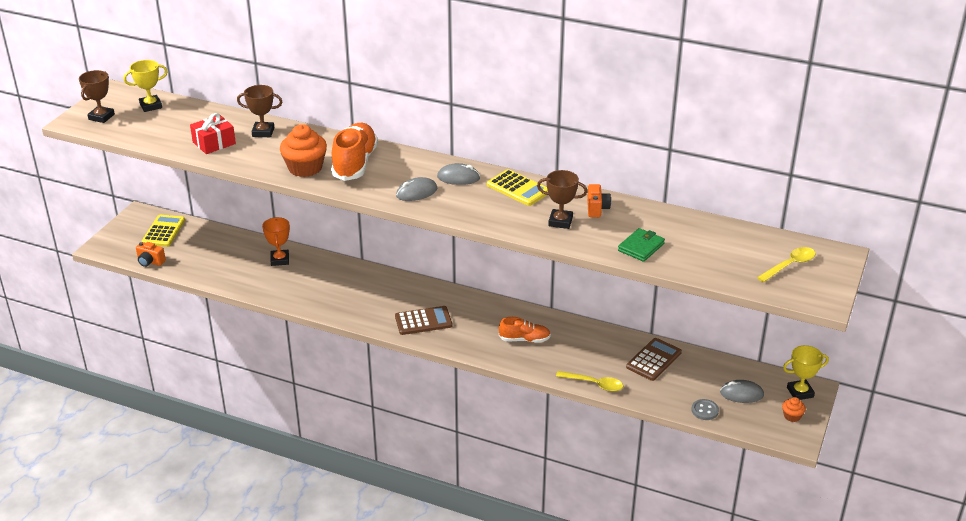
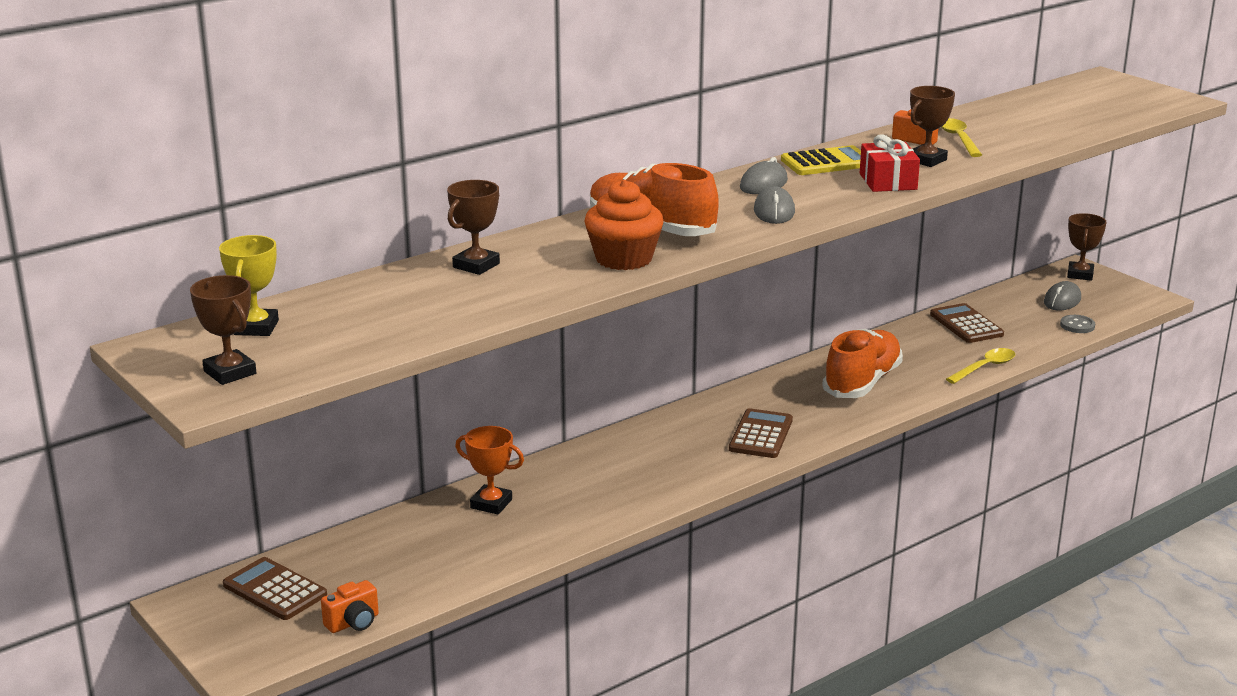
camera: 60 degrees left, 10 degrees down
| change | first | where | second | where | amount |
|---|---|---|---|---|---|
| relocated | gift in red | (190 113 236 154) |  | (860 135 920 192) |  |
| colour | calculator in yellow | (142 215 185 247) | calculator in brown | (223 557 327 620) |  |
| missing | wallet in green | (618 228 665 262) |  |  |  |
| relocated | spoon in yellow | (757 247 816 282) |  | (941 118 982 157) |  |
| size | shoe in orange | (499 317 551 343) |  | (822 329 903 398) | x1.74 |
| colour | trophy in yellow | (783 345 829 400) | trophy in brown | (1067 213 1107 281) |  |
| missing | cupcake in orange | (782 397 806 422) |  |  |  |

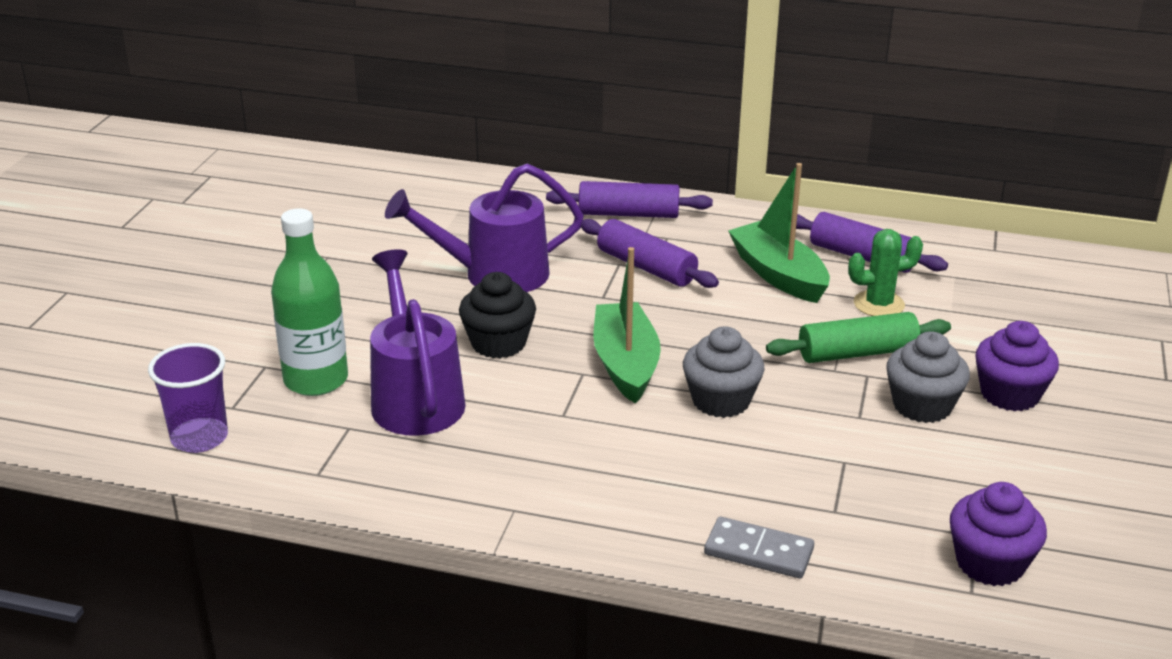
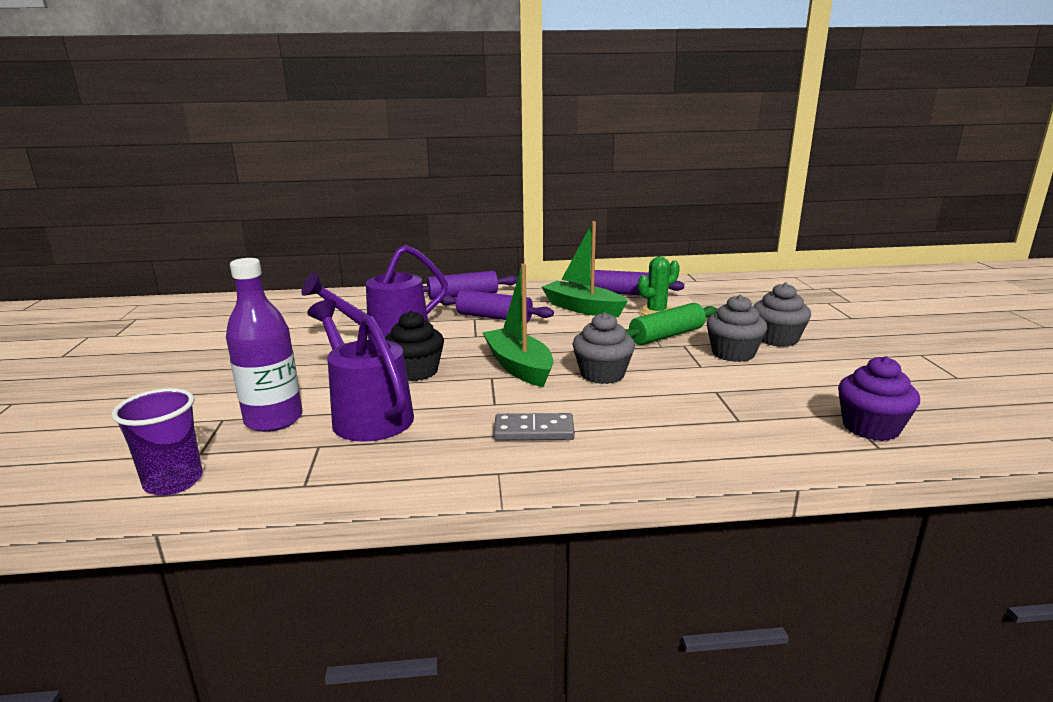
camera: 20 degrees left, 10 degrees down
| change | first | where | second | where | amount |
|---|---|---|---|---|---|
| colour | bottle in green | (271 208 348 396) | bottle in purple | (226 258 302 432) |  |
| colour | cupcake in purple | (975 321 1059 411) | cupcake in grey | (753 283 811 347) |  |
| relocated | domino in grey | (704 517 814 578) |  | (494 413 575 440) |  |

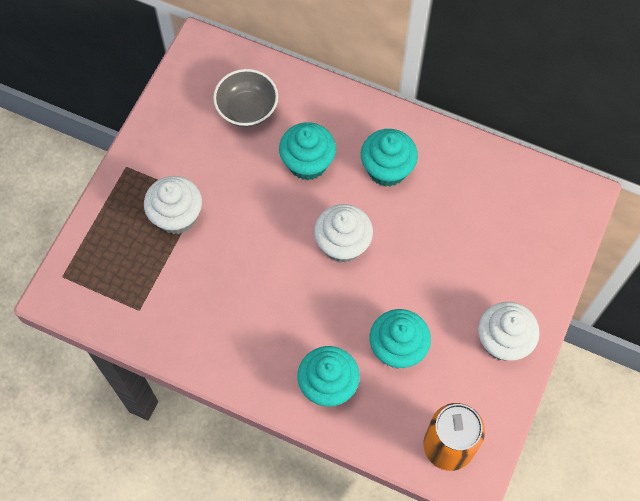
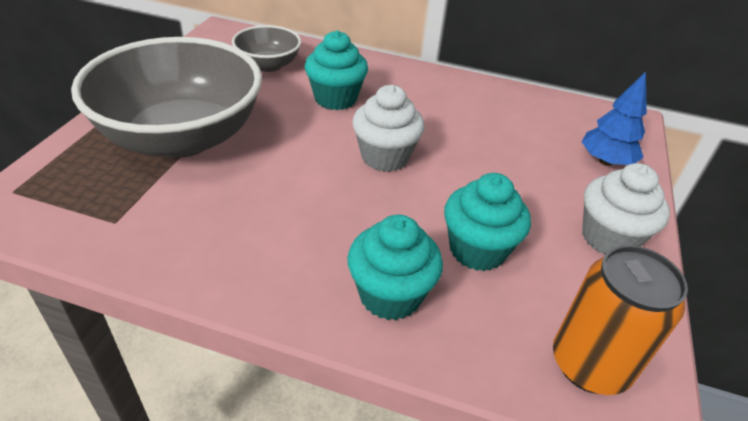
camera: 10 degrees left, 25 degrees down
| change | first | where | second | where | amount |
|---|---|---|---|---|---|
| missing | cupcake in turquoise | (361 129 418 187) |  |  |  |
| exchanged | cupcake in white | (144 176 202 234) | bowl in grey | (71 37 262 158) |  |
| appeared |  |  | tree in blue | (582 72 647 166) |  |

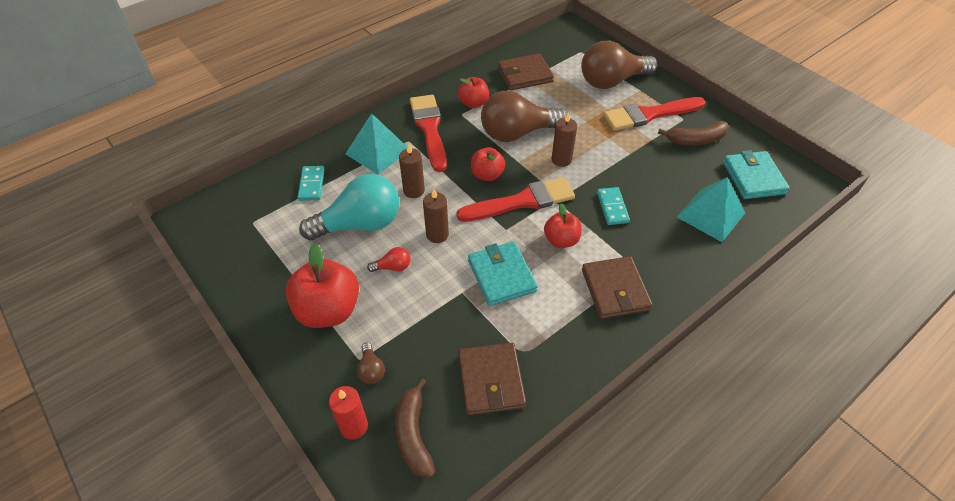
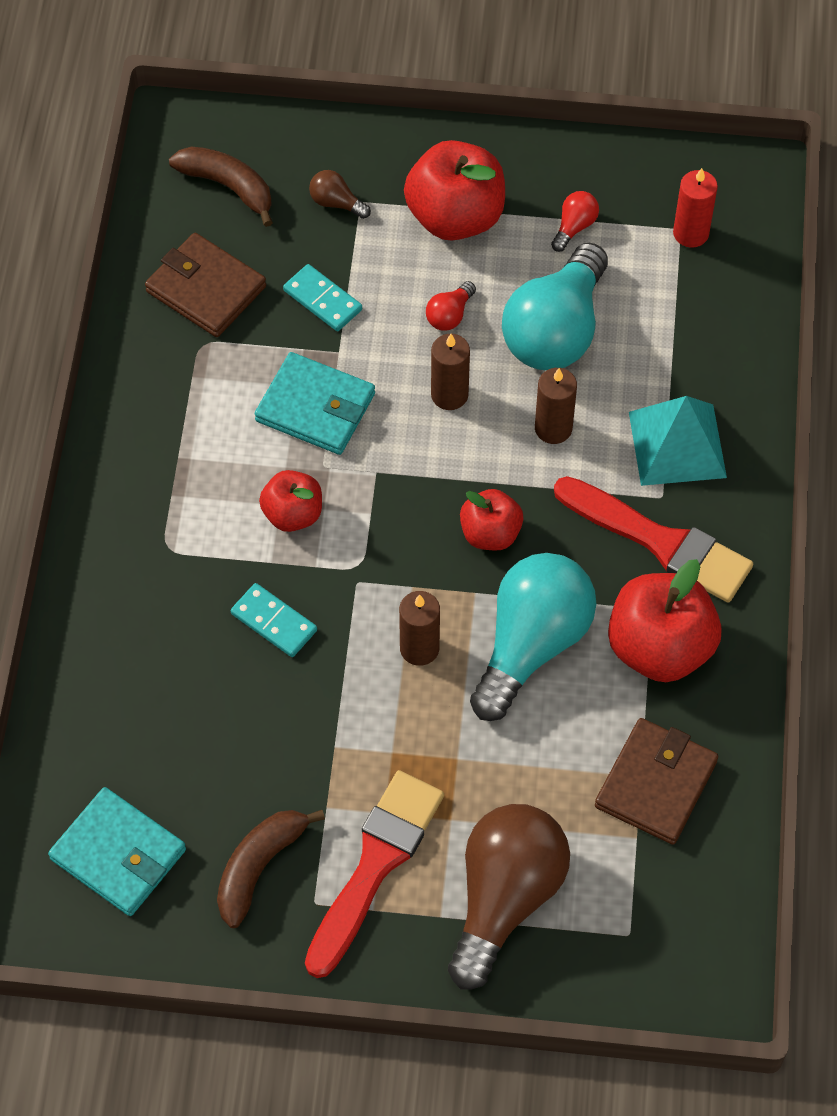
camera: 135 degrees right, 10 degrees up
| change | first | where | second | where | amount |
|---|---|---|---|---|---|
| size | apple in red | (458 77 489 108) |  | (608 559 722 682) | x1.72 |
| colour | light bulb in brown | (481 91 567 142) | light bulb in turquoise | (470 553 596 721) |  |
| relocated | domino in turquoise | (297 166 324 201) |  | (283 264 362 331) |  |
| missing | brush in red | (456 177 575 222) |  |  |  |
| missing | pyramid in turquoise | (677 177 745 242) |  |  |  |
| missing | wallet in brown | (582 256 652 319) |  |  |  |
| relocated | candle in red | (329 386 368 440) |  | (673 168 718 248) |  |
| appeared |  |  | light bulb in red | (551 191 599 252) |  |

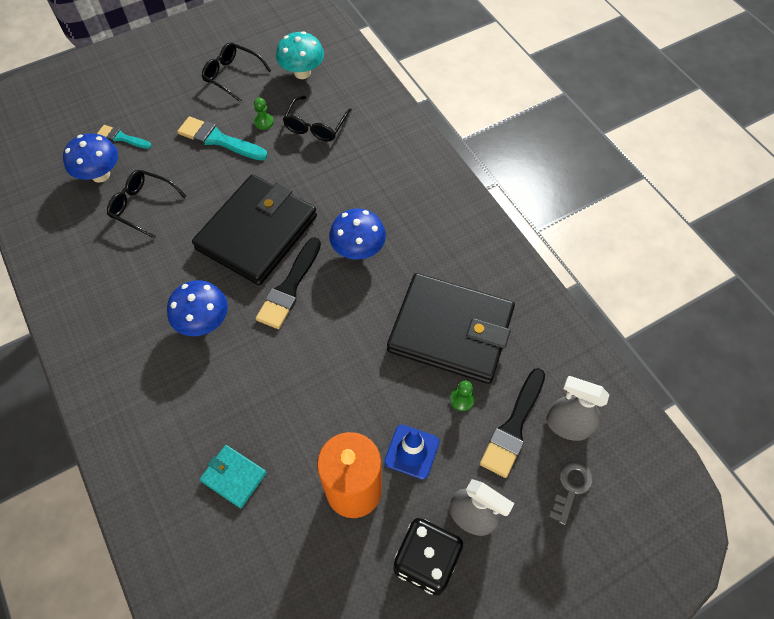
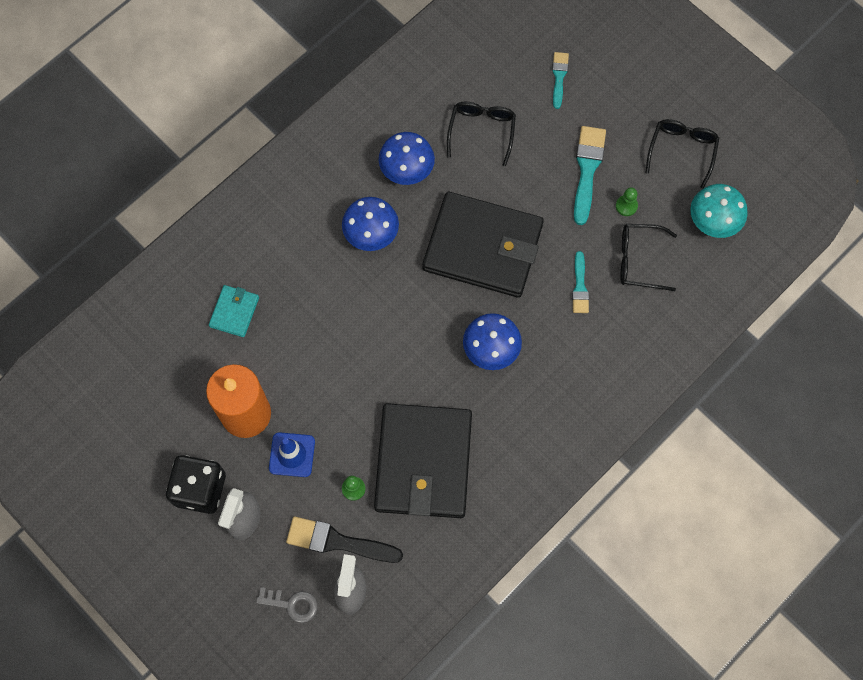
camera: 75 degrees right, 10 degrees up
| change | first | where | second | where | amount |
|---|---|---|---|---|---|
| relocated | mushroom in blue | (63 133 118 183) |  | (379 132 435 185) |  |
| missing | brush in black | (256 237 321 329) |  |  |  |
| appeared |  |  | brush in turquoise | (572 251 589 313) |  |

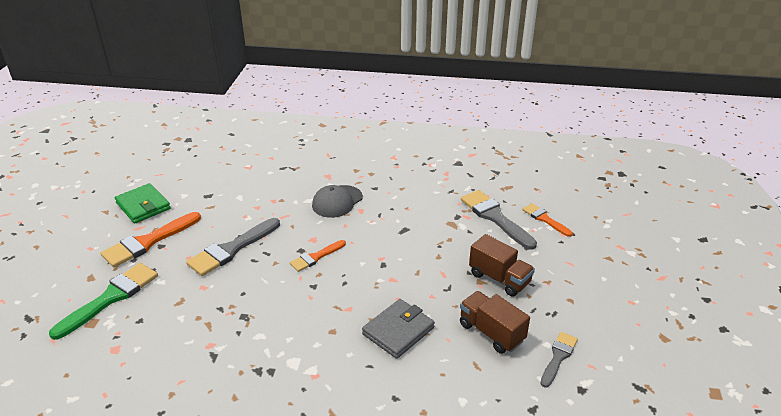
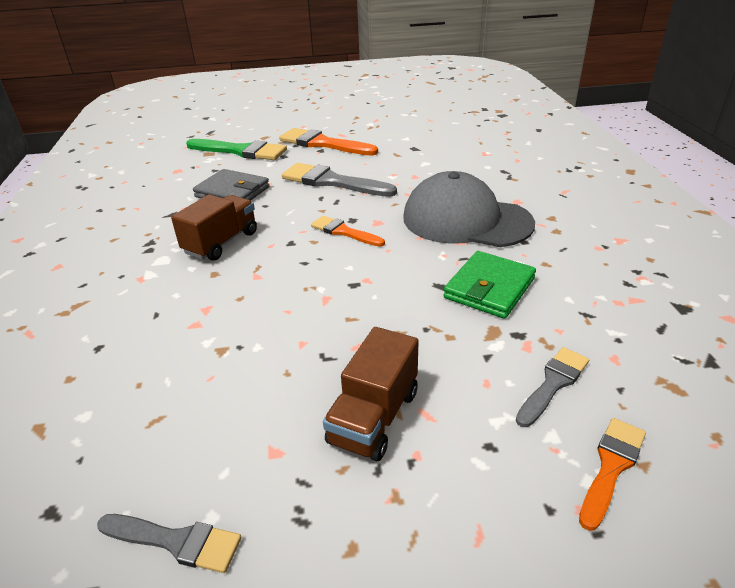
camera: 75 degrees right, 0 degrees up
| change | first | where | second | where | amount |
|---|---|---|---|---|---|
| relocated | wallet in green | (115 183 171 224) |  | (443 251 536 319) |  |
| size | cap in grey | (312 185 363 218) |  | (403 171 535 247) | x1.63 |
| size | brush in grey | (461 190 537 250) |  | (516 347 589 427) | x0.59 |
| relocated | truck in brown | (460 291 530 354) |  | (171 195 257 261) |  |
| relocated | wallet in grey | (362 299 435 359) |  | (193 169 269 201) |  |

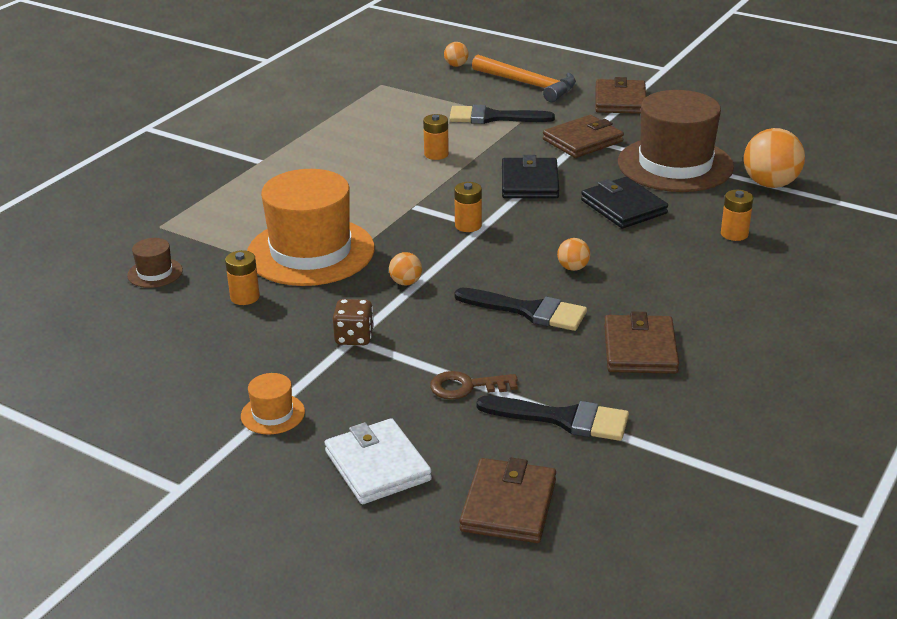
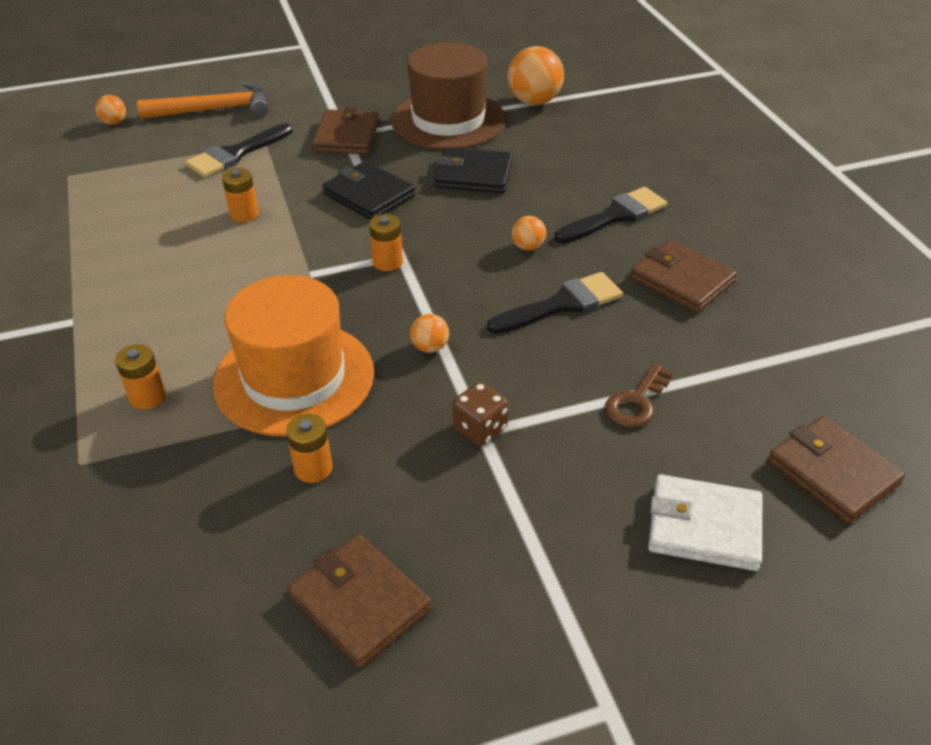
camera: 50 degrees left, 10 degrees up
| change | first | where | second | where | amount |
|---|---|---|---|---|---|
| relocated | wallet in brown | (595 77 646 114) |  | (287 534 432 668) |  |
| relocated | battery in orange | (721 190 753 241) |  | (115 344 166 410) |  |
| missing | hat in brown | (127 238 183 288) |  |  |  |
| missing | hat in orange | (241 373 305 434) |  |  |  |
| relocated | brush in black | (477 396 629 441) |  | (554 187 667 243) |  |

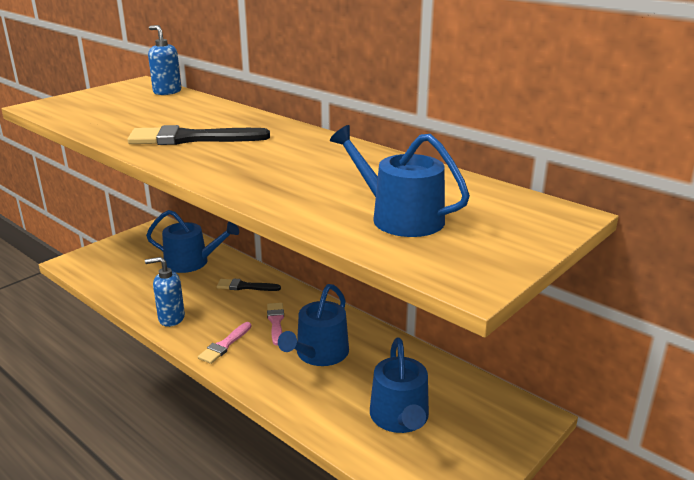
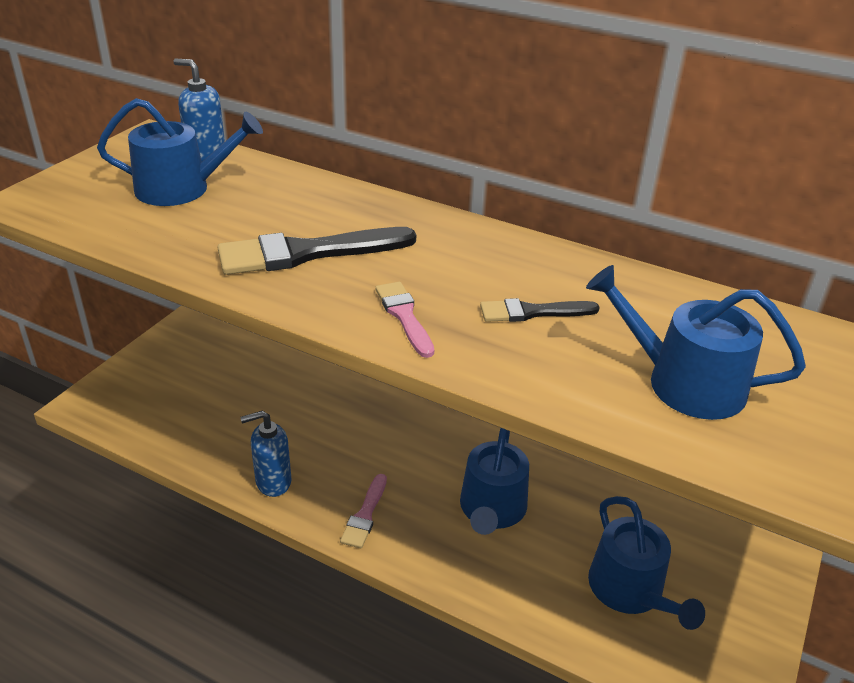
camera: 15 degrees left, 10 degrees up
| change | first | where | second | where | amount |
|---|---|---|---|---|---|
| relocated | watering can in blue | (146 210 239 273) |  | (97 98 263 206) |  |
| relocated | brush in black | (217 279 281 291) |  | (480 298 600 322) |  |
| relocated | brush in pink | (267 303 284 345) |  | (375 282 434 358) |  |

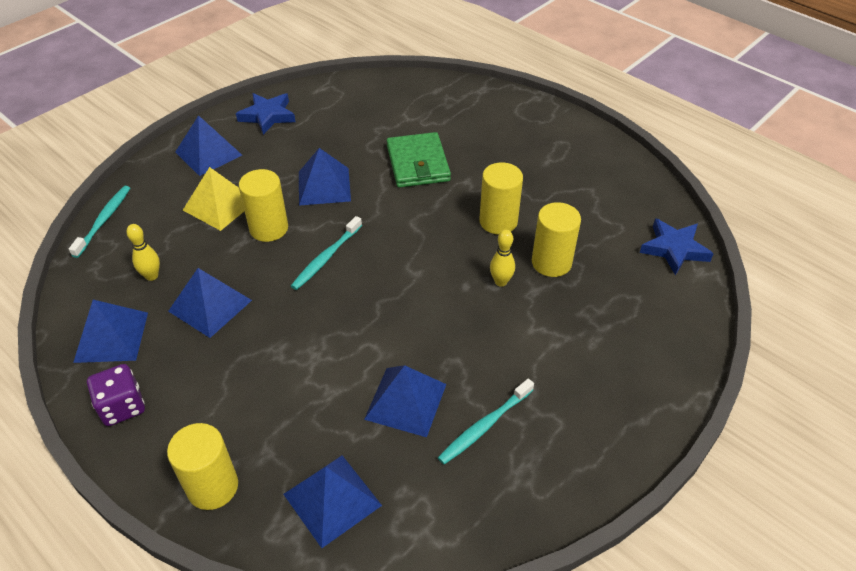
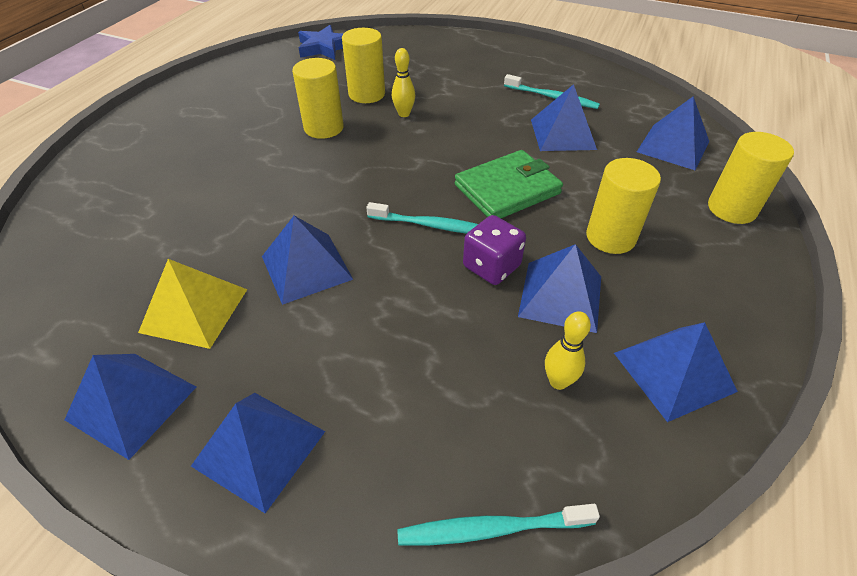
camera: 110 degrees left, 0 degrees up
| change | first | where | second | where | amount |
|---|---|---|---|---|---|
| exchanged | star in blue | (236 93 296 135) | pyramid in blue | (65 354 196 460) |  |
| relocated | wallet in green | (387 132 451 188) |  | (455 150 563 218) |  |
| relocated | pyramid in yellow | (183 167 244 231) |  | (138 259 247 349) |  |
| relocated | cylinder in yellow | (239 169 288 242) |  | (586 158 661 254) |  |
| relocated | dice in purple | (87 364 145 426) |  | (463 215 526 285) |  |

